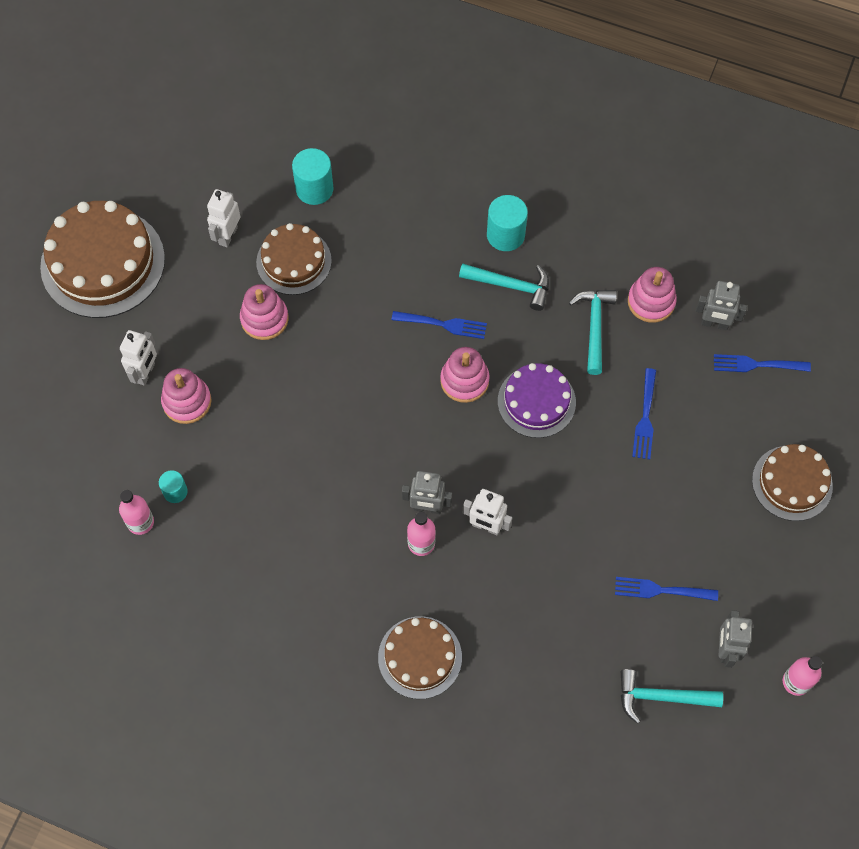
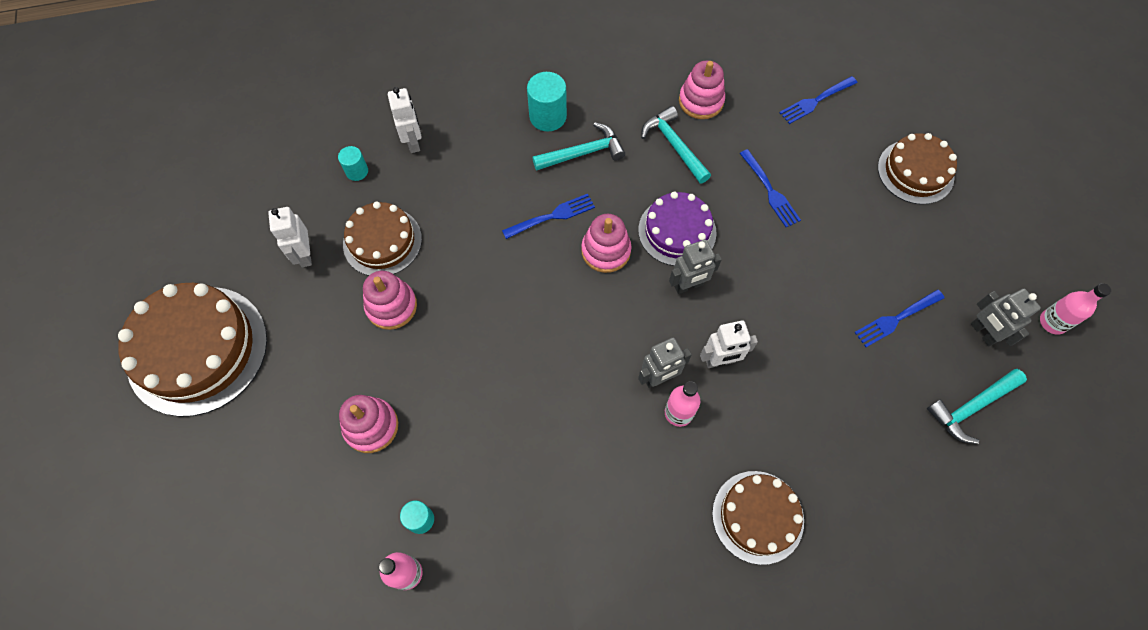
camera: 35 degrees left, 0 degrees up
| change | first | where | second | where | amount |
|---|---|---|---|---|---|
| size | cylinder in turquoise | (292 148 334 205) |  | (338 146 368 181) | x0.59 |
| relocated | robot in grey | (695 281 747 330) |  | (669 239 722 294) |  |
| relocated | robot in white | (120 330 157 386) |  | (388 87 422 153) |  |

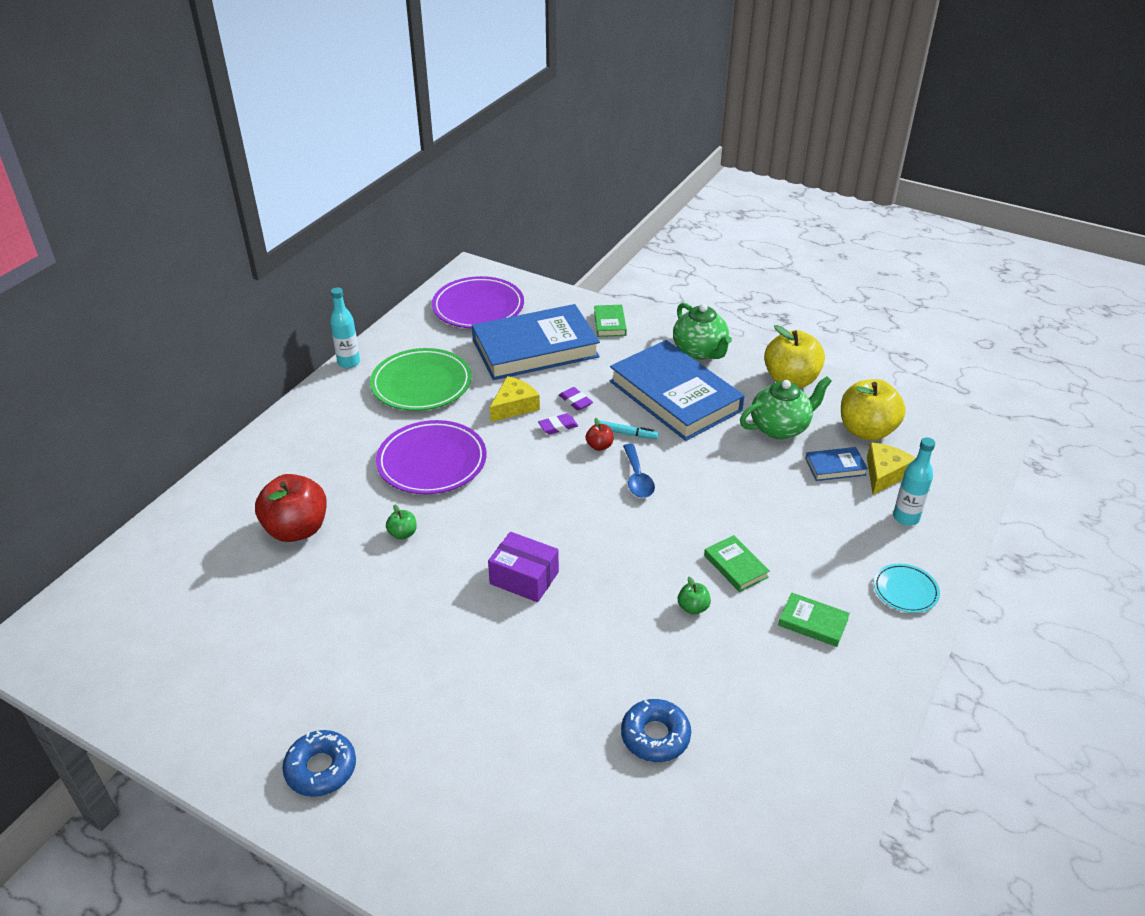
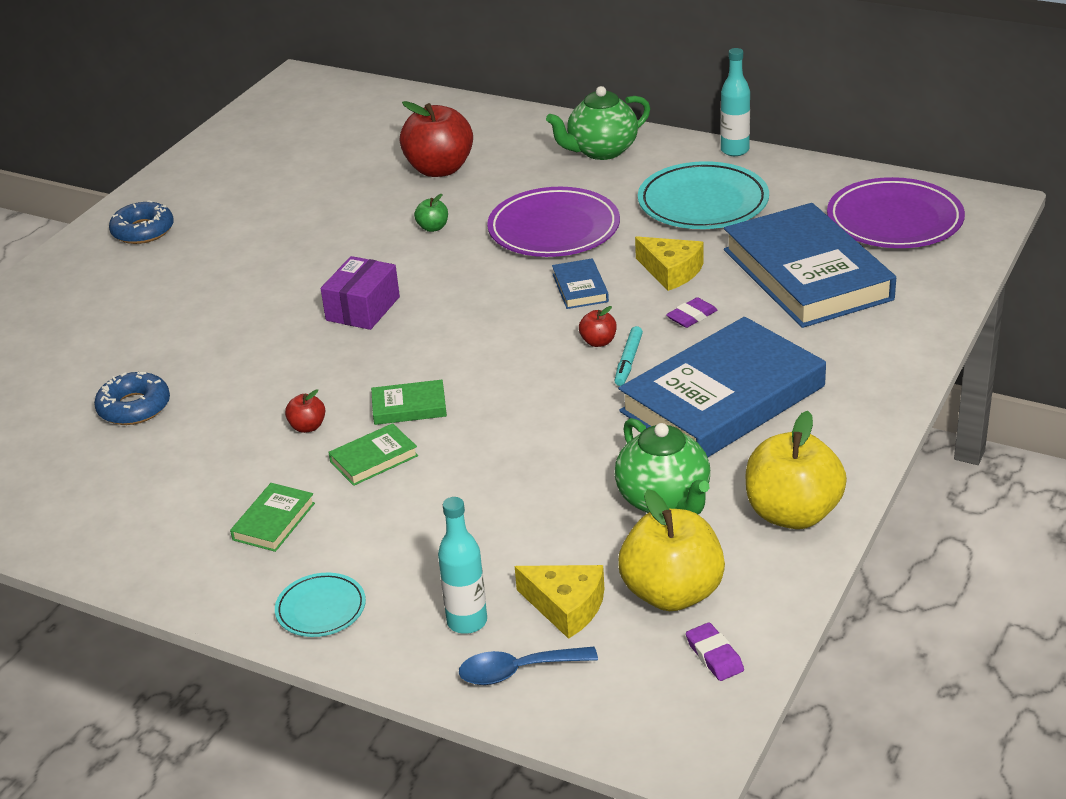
camera: 90 degrees right, 5 degrees down
| change | first | where | second | where | amount |
|---|---|---|---|---|---|
| relocated | teapot in green | (673 303 732 360) |  | (546 86 650 160) |  |
| relocated | book in green | (594 305 627 337) |  | (371 380 447 425) |  |
| colour | plate in green | (370 348 472 411) | plate in turquoise | (638 161 769 229) |  |
| relocated | eraser in purple | (538 413 578 435) |  | (686 622 744 681) |  |
| relocated | spoon in blue | (623 444 655 498) |  | (459 647 598 685) |  |
| relocated | book in blue | (805 447 868 481) |  | (552 258 609 309) |  |
| colour | apple in green | (678 577 711 615) | apple in red | (285 389 325 433) |  |

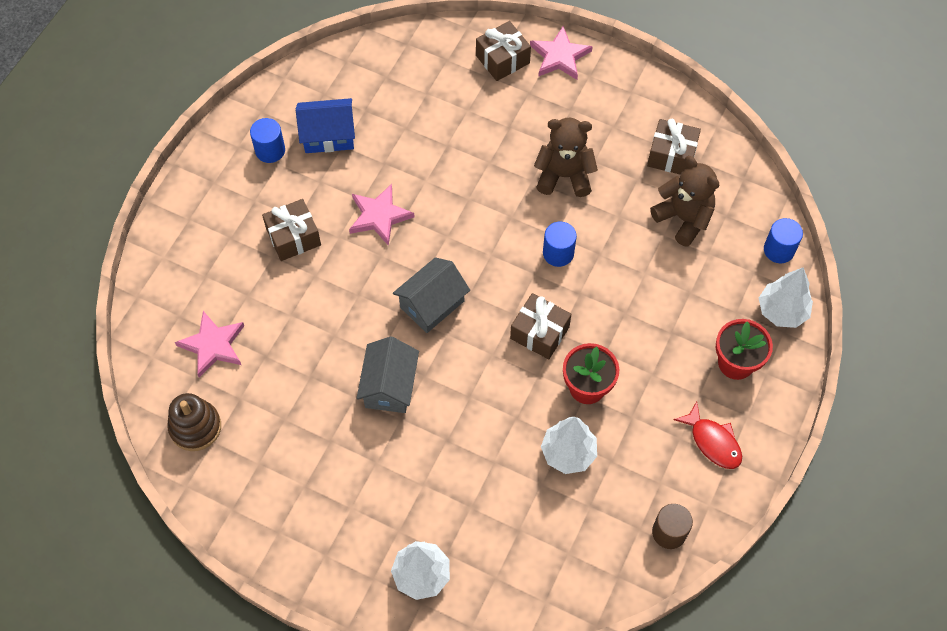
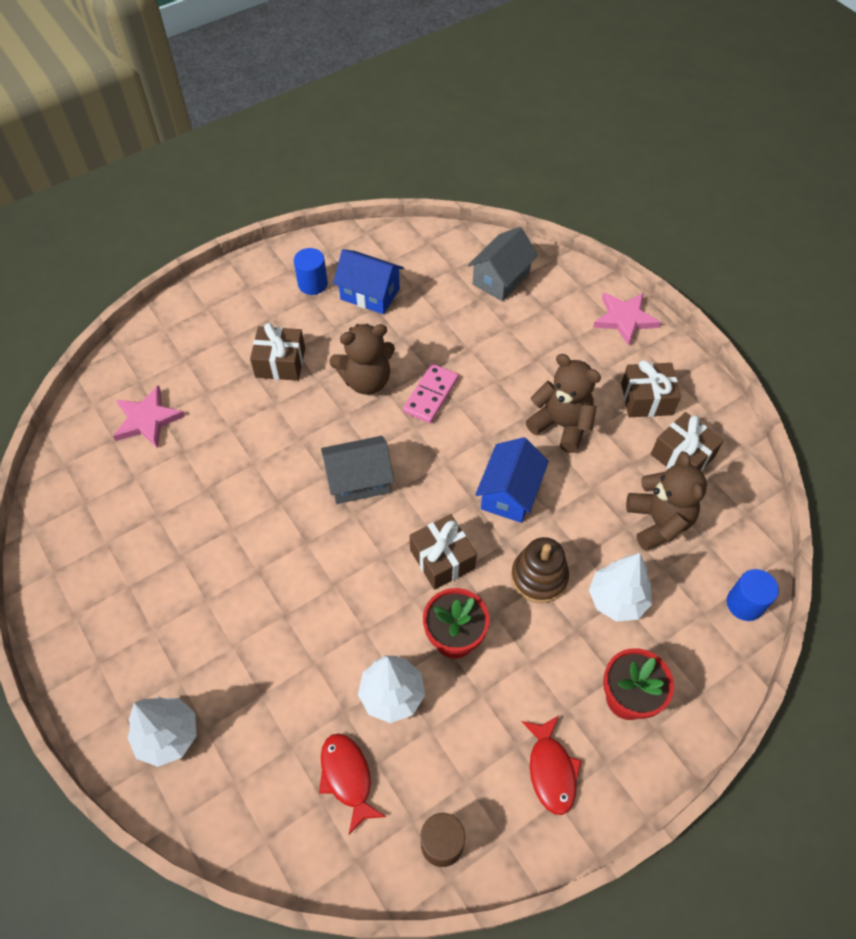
camera: 30 degrees right, 5 degrees down
| change | first | where | second | where | amount |
|---|---|---|---|---|---|
| relocated | gift in brown | (476 21 531 81) |  | (621 360 681 417) |  |
| exchanged | star in pink | (349 184 415 246) | teddy bear in brown | (329 324 395 395) |  |
| exchanged | cylinder in blue | (543 222 577 267) | house in blue | (475 437 549 523) |  |
| relocated | tree in white | (759 267 813 328) |  | (589 553 652 622) |  |
| relocated | house in grey | (357 336 419 413) |  | (468 227 538 301) |  |
| relocated | stacking toy in brown | (167 393 221 451) |  | (511 537 569 603) |  |
| appeared |  |  | domino in pink | (403 364 459 423) |  |
| appeared |  |  | fish in red | (319 733 386 834) |  |

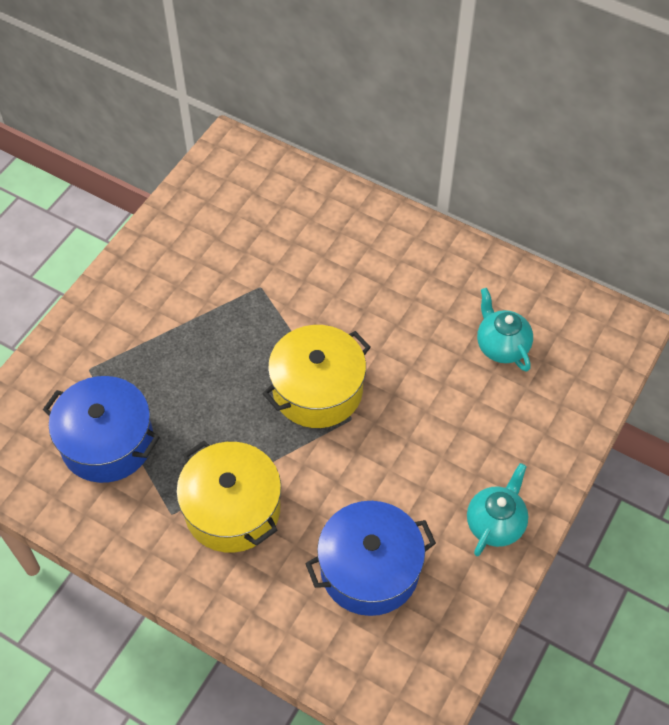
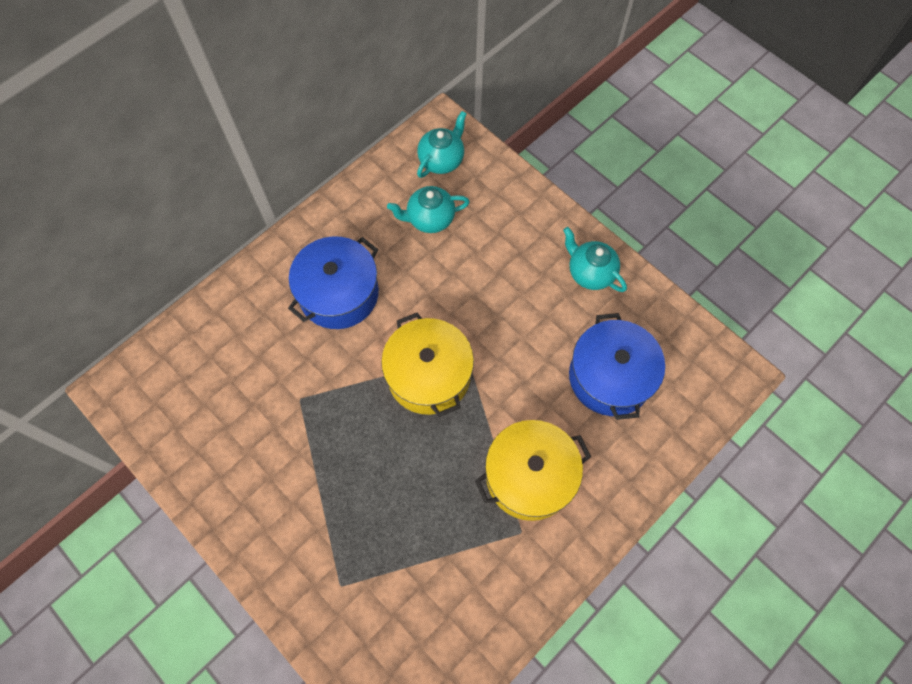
camera: 75 degrees left, 10 degrees up
| change | first | where | second | where | amount |
|---|---|---|---|---|---|
| relocated | pot in blue | (43 376 160 483) |  | (288 236 379 329) |  |
| appeared |  |  | teapot in turquoise | (417 111 467 178) |  |

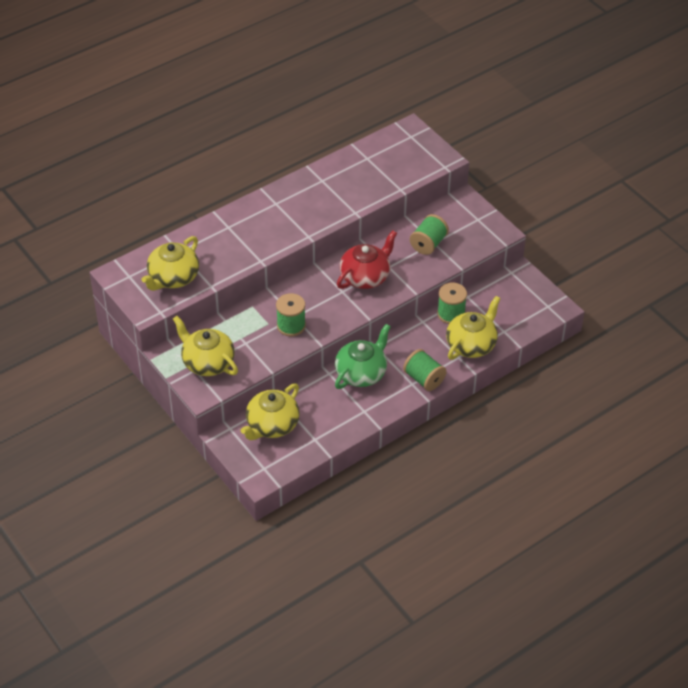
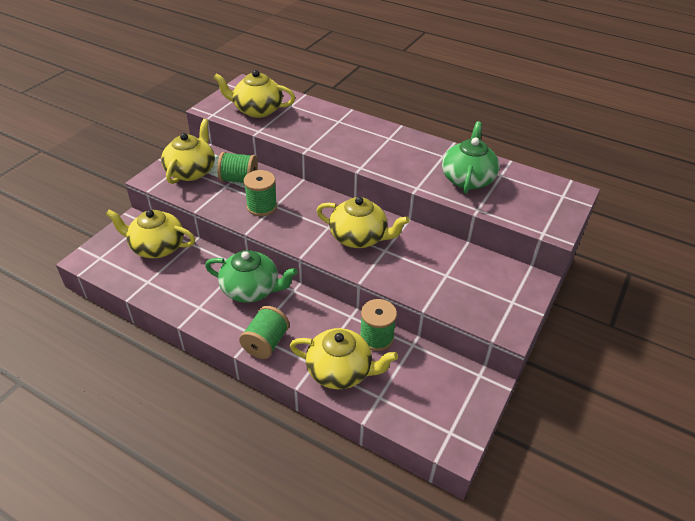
camera: 65 degrees right, 5 degrees down
| change | first | where | second | where | amount |
|---|---|---|---|---|---|
| relocated | spool in green | (410 214 449 255) |  | (217 152 258 183) |  |
| colour | teapot in red | (337 231 397 289) | teapot in yellow | (316 197 409 248) |  |
| appeared |  |  | teapot in green | (442 121 500 194) |  |

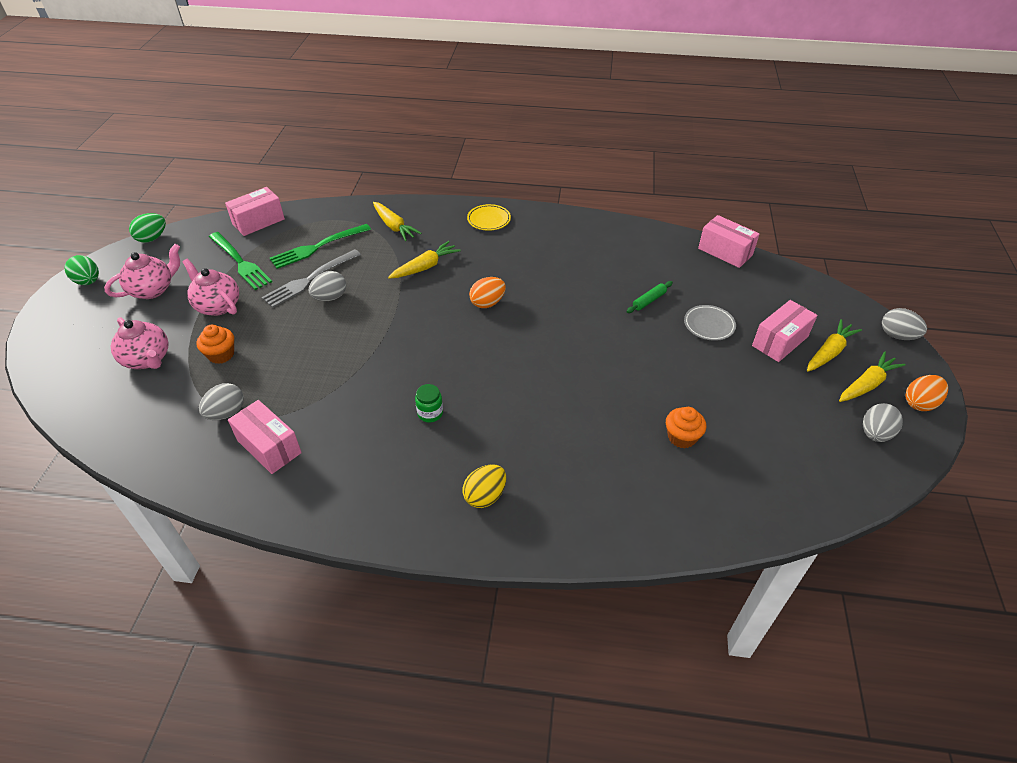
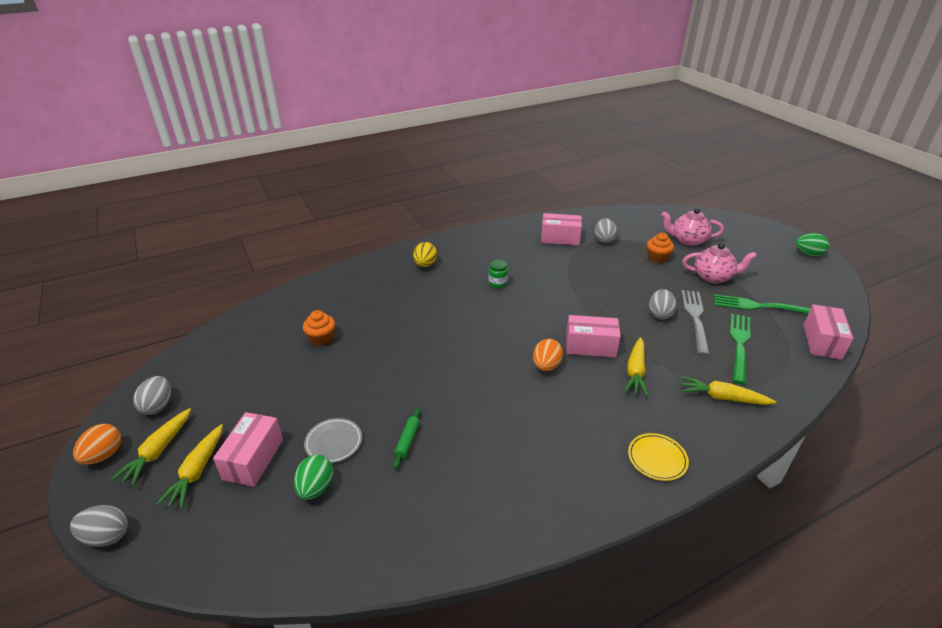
camera: 145 degrees right, 10 degrees down
| change | first | where | second | where | amount |
|---|---|---|---|---|---|
| relocated | egg in green | (129 213 166 243) |  | (294 455 333 500) |  |
| relocated | box in pink | (698 215 760 268) |  | (566 315 621 358) |  |
| missing | teapot in pink | (104 244 180 299) |  |  |  |

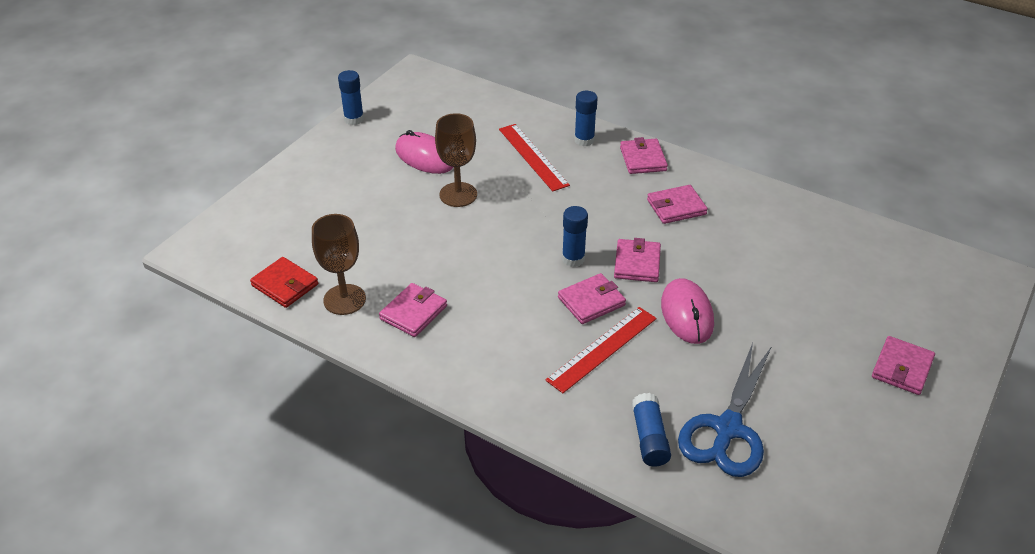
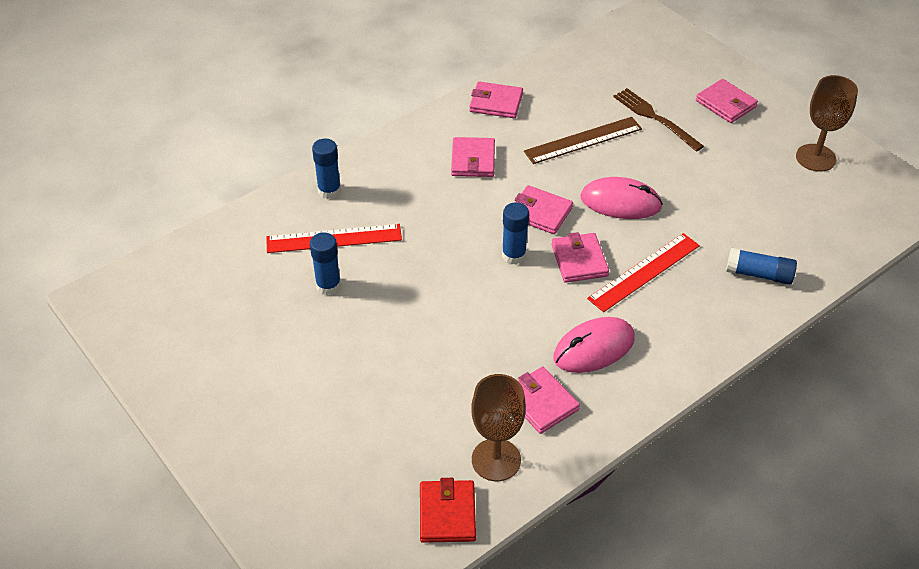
camera: 70 degrees left, 5 degrees up
| change | first | where | second | where | amount |
|---|---|---|---|---|---|
| relocated | glue stick in blue | (338 70 364 125) |  | (310 233 341 295) |  |
| relocated | goblet in brown | (435 113 477 207) |  | (796 75 858 172) |  |
| relocated | mouse in pink | (395 130 454 174) |  | (553 317 635 373) |  |
| relocated | wallet in pink | (620 137 668 174) |  | (470 82 523 118) |  |
| spun | wallet in red | (250 257 318 308) |  | (420 478 476 543) | 60 degrees counterclockwise |
| spun | ruler in red | (545 307 657 393) |  | (587 233 700 312) | 75 degrees clockwise |
| missing | scissors in blue | (678 343 772 477) |  |  |  |
| appeared |  |  | fork in brown | (613 88 704 152) |  |
| appeared |  |  | ruler in brown | (524 117 642 164) |  |

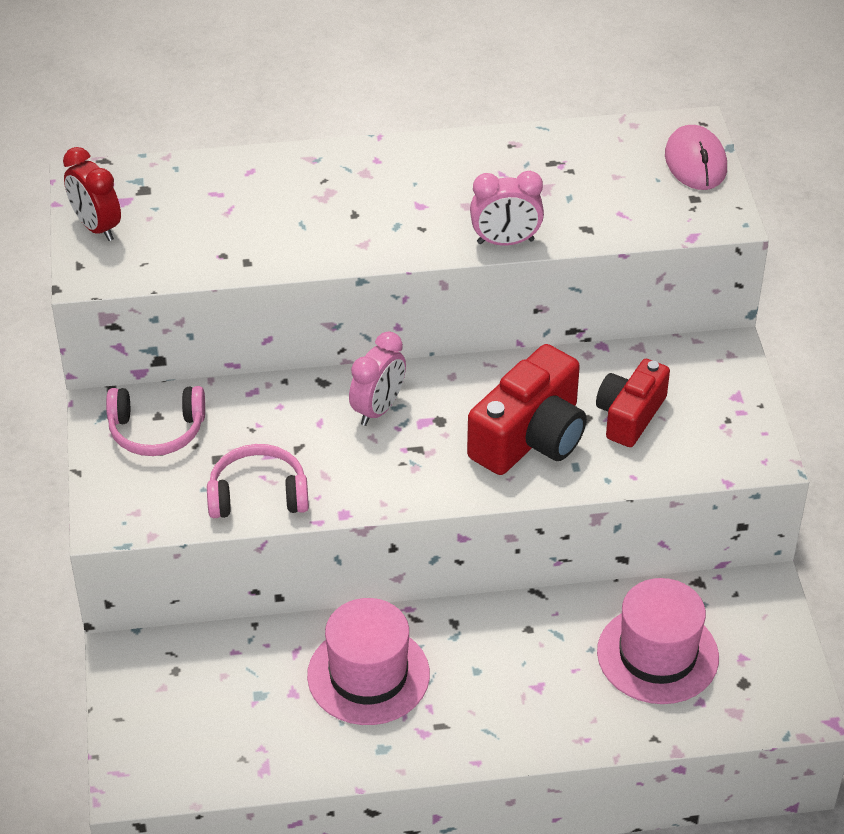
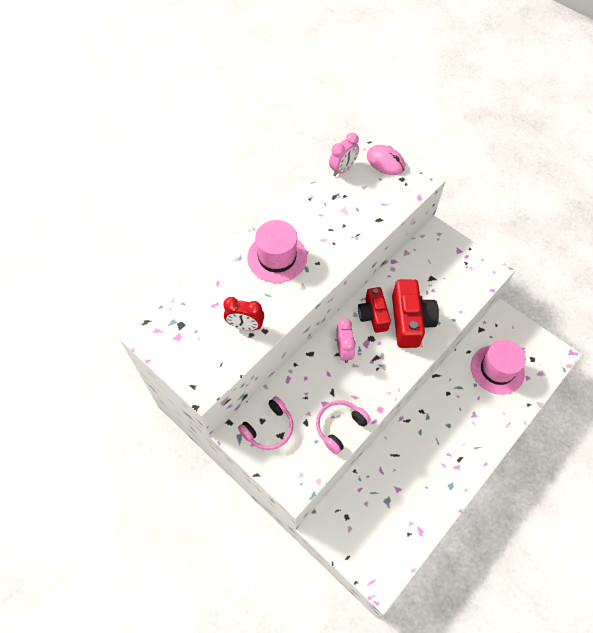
camera: 40 degrees left, 15 degrees up
| change | first | where | second | where | amount |
|---|---|---|---|---|---|
| relocated | clock in red | (63 147 121 241) |  | (223 297 264 331) |  |
| relocated | clock in pink | (470 171 544 245) |  | (329 133 359 176) |  |
| relocated | camera in red | (596 359 670 447) |  | (358 287 391 333) |  |
| relocated | hat in pink | (307 598 430 725) |  | (247 220 307 283) |  |

